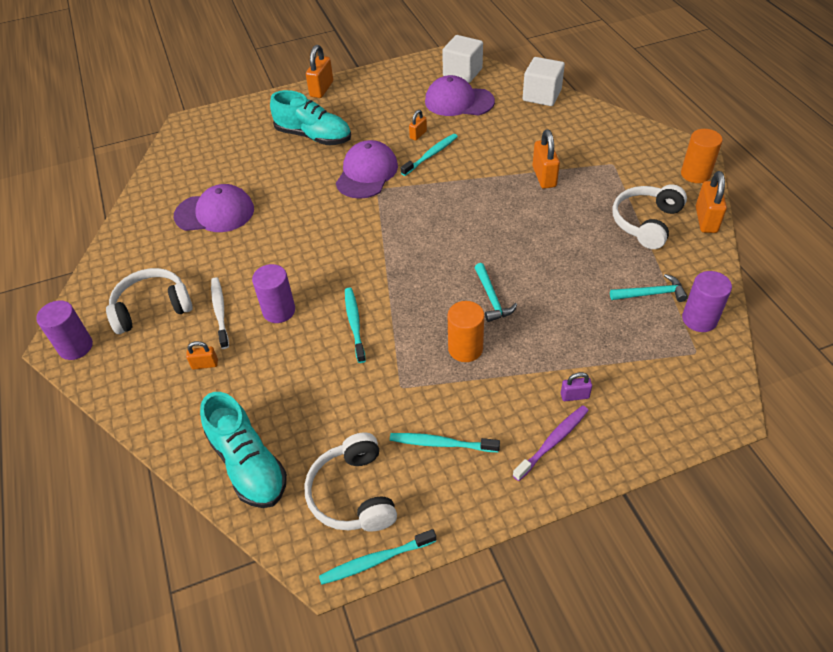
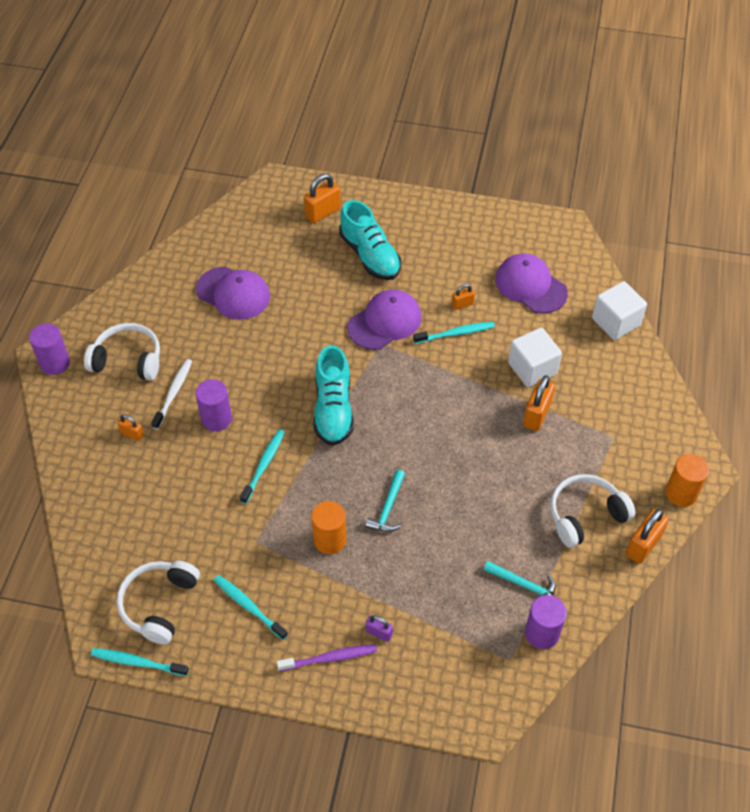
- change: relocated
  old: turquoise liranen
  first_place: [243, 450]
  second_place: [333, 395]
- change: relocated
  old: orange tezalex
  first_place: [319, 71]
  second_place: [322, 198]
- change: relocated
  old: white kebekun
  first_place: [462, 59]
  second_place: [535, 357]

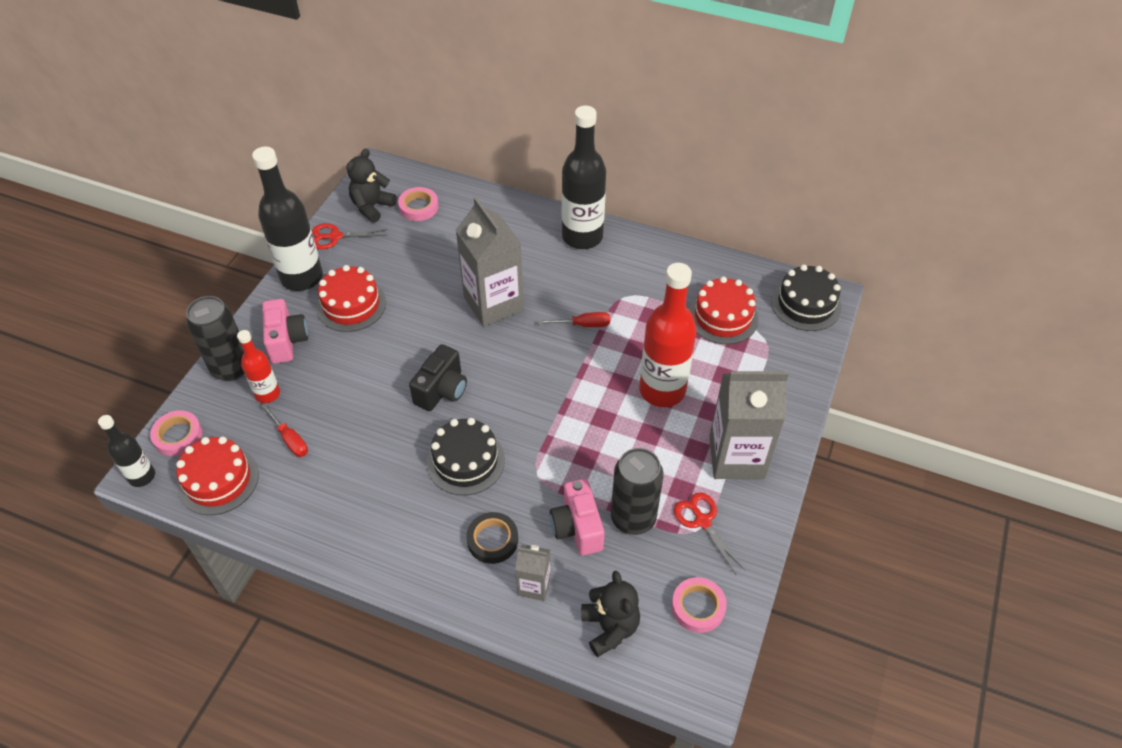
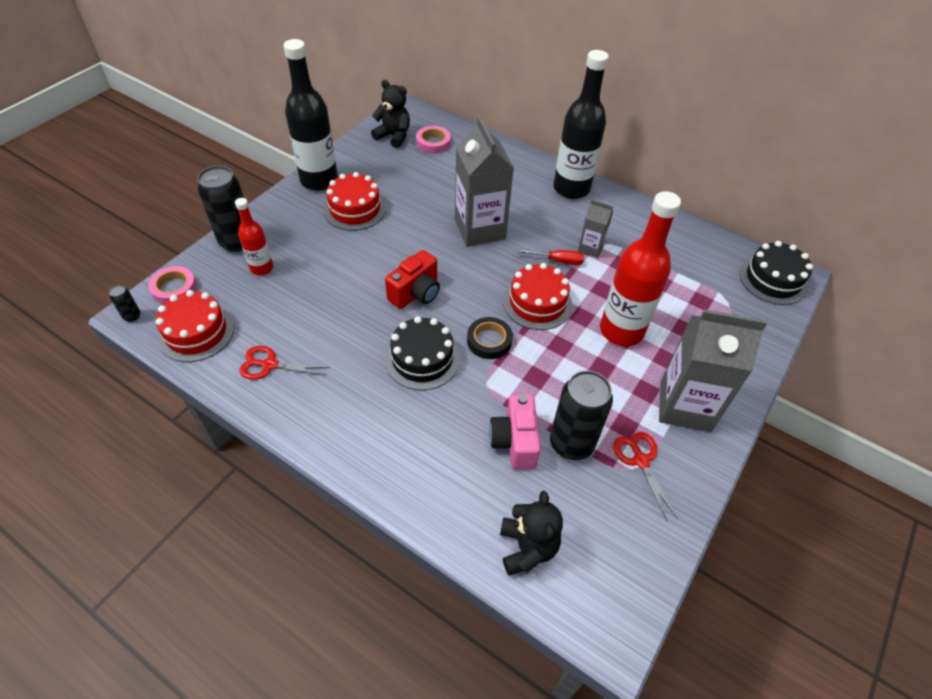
- change: missing
  old: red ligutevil
  first_place: [284, 430]
- change: missing
  old: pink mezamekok
  first_place: [285, 331]
- change: missing
  old: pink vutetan
  first_place: [699, 605]
- change: relocated
  old: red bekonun
  first_place: [349, 236]
  second_place: [284, 363]
- change: relocated
  old: black vutetan
  first_place: [492, 538]
  second_place: [490, 338]
- change: relocated
  old: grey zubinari
  first_place: [533, 572]
  second_place: [595, 229]
- change: relocated
  old: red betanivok
  first_place: [724, 310]
  second_place: [538, 296]
- change: exchanged
  old: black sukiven
  new: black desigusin
  first_place: [126, 451]
  second_place: [125, 303]
- change: colour
  old: black mezamekok
  new: red mezamekok
  first_place: [438, 377]
  second_place: [412, 279]
- change: spun
  old: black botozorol
  first_place: [371, 186]
  second_place: [390, 114]
  degrees: 75

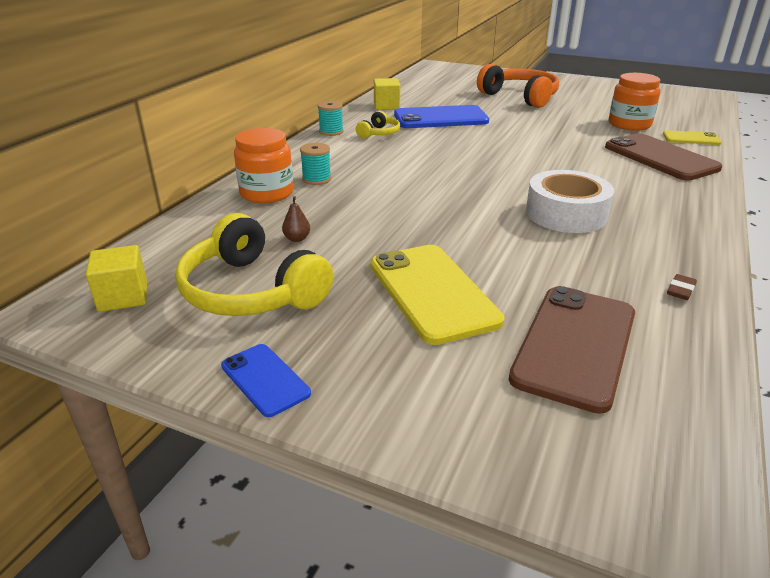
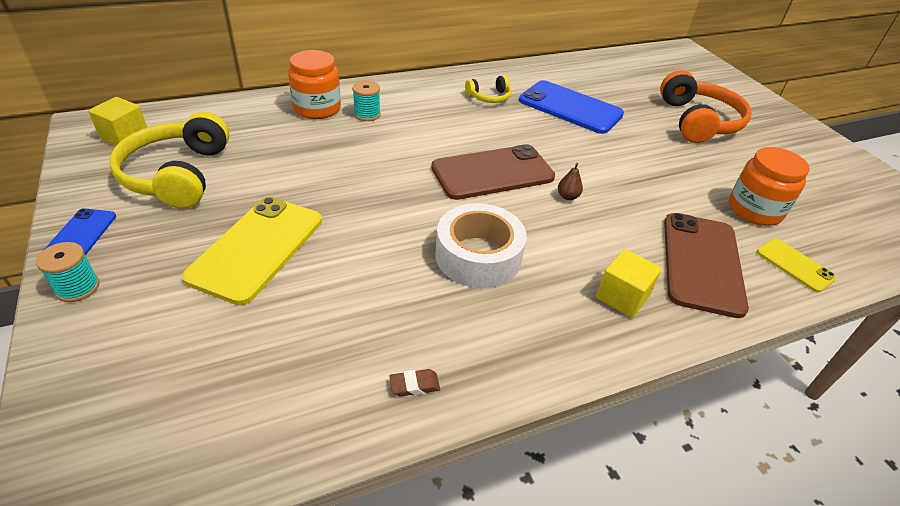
- change: relocated
  old: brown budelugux
  first_place: [296, 219]
  second_place: [570, 181]
- change: relocated
  old: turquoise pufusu
  first_place: [331, 118]
  second_place: [67, 272]
- change: relocated
  old: yellow kebekun
  first_place: [387, 94]
  second_place: [629, 283]
- change: relocated
  old: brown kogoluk
  first_place: [572, 350]
  second_place: [493, 172]

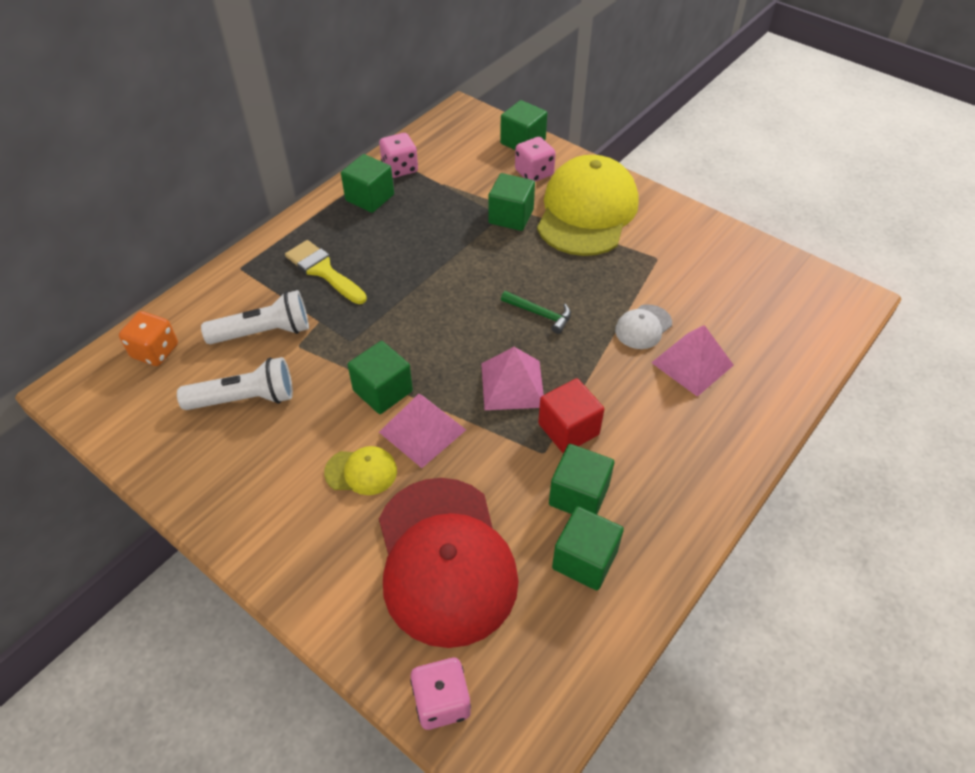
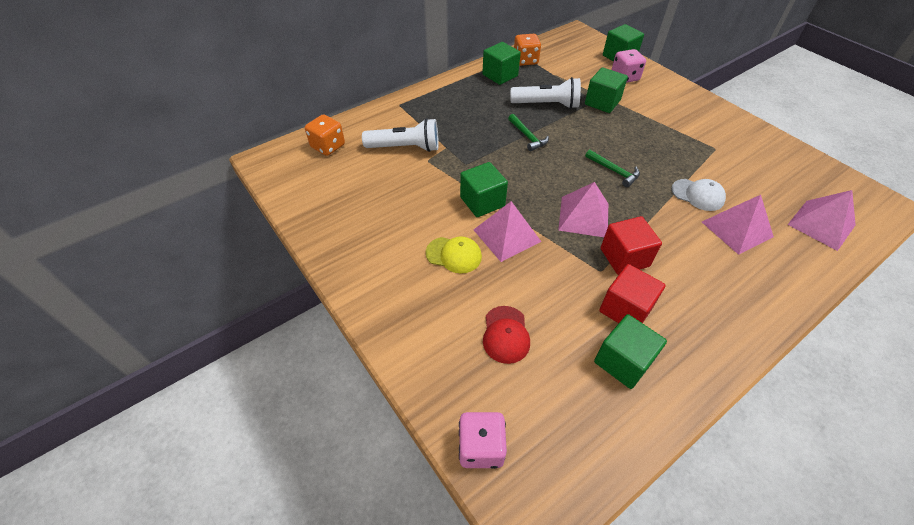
- change: missing
  old: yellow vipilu
  first_place: [326, 272]
- change: missing
  old: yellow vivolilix
  first_place: [588, 205]
- change: appeared
  new: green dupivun
  second_place: [528, 132]
- change: appeared
  new: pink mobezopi
  second_place: [821, 220]
- change: relocated
  old: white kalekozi
  first_place: [235, 383]
  second_place: [546, 93]
- change: colour
  old: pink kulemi
  new: orange kulemi
  first_place: [398, 155]
  second_place: [527, 50]
- change: colour
  old: green kebekun
  new: red kebekun
  first_place: [581, 479]
  second_place: [632, 293]
- change: spun
  old: white vivolilix
  first_place: [643, 326]
  second_place: [698, 195]
  degrees: -120
- change: size
  old: red vivolilix
  first_place: [449, 563]
  second_place: [506, 335]
  factor: 0.43

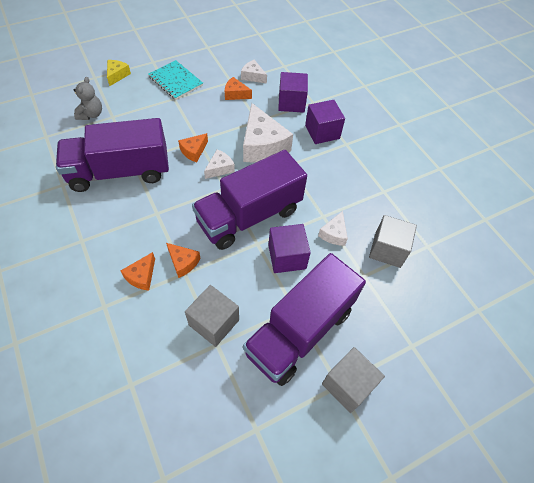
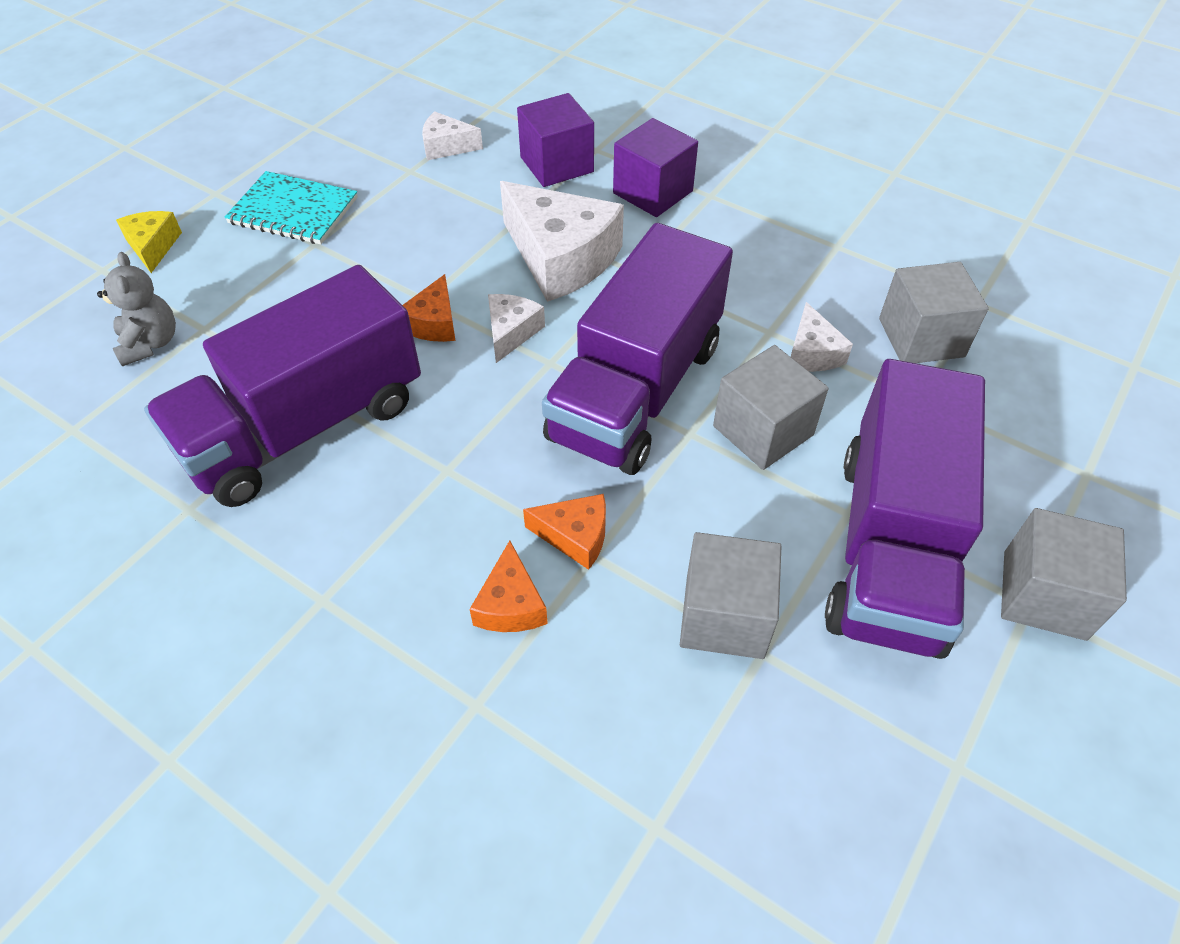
- change: missing
  old: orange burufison
  first_place: [238, 88]
- change: colour
  old: purple kebekun
  new: grey kebekun
  first_place: [289, 248]
  second_place: [771, 407]

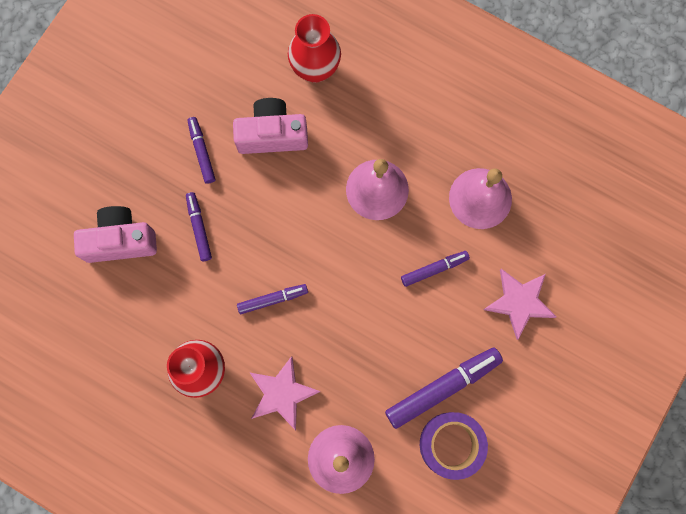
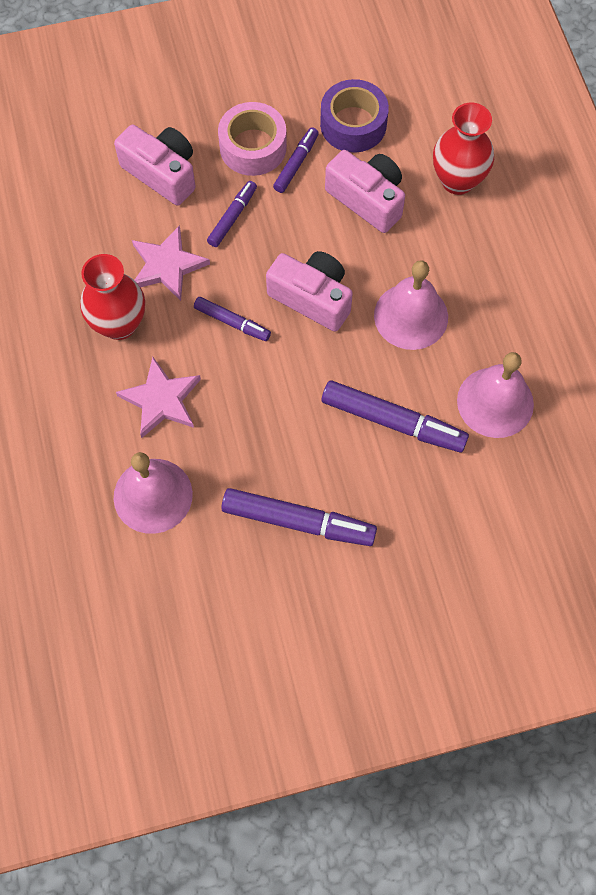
- change: appeared
  new: pink vutetan
  second_place: [252, 139]
- change: appeared
  new: pink mezamekok
  second_place: [309, 291]
- change: relocated
  old: purple vutetan
  first_place: [454, 446]
  second_place: [354, 116]
- change: relocated
  old: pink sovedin
  first_place: [519, 304]
  second_place: [171, 263]
- change: size
  old: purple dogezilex
  first_place: [435, 269]
  second_place: [395, 416]
  factor: 1.75

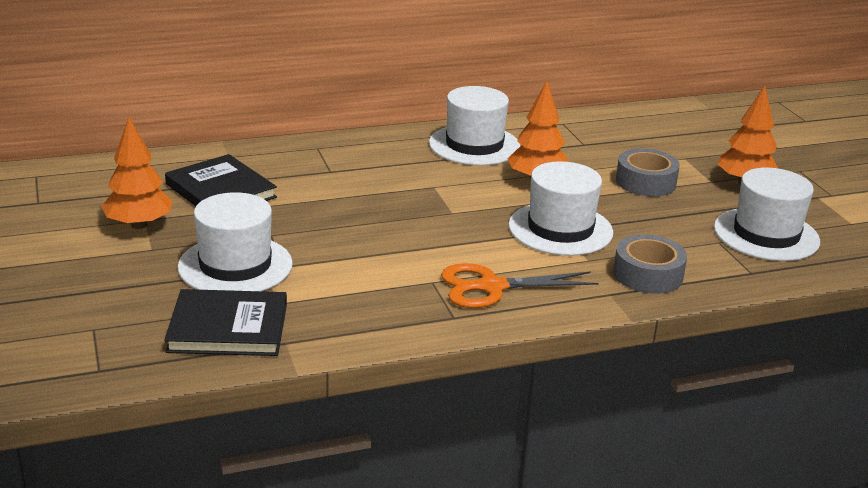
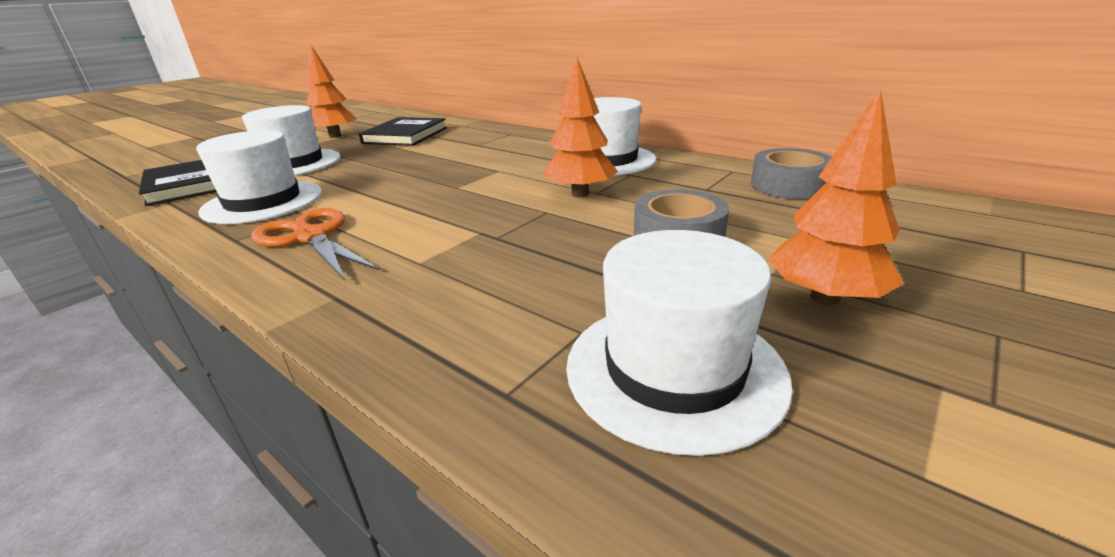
- change: relocated
  old: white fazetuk
  first_place: [560, 208]
  second_place: [259, 177]
- change: relocated
  old: grey vutetan
  first_place: [650, 264]
  second_place: [791, 173]

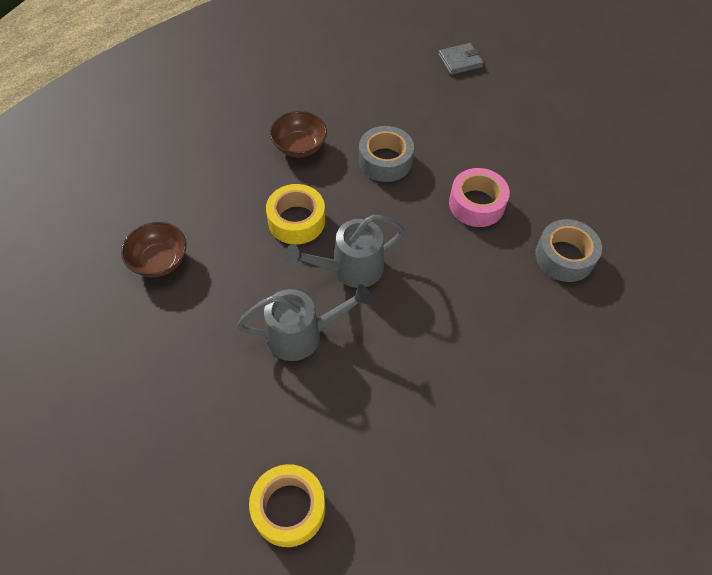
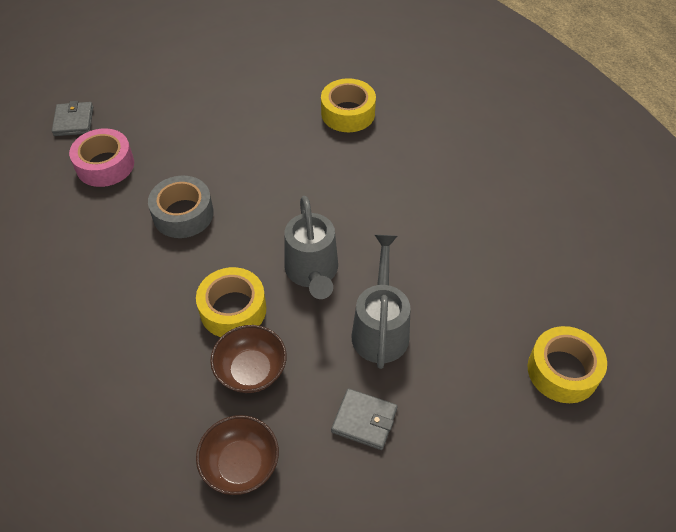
- change: appeared
  new: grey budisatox
  second_place: [364, 419]
- change: relocated
  old: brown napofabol
  first_place: [298, 134]
  second_place: [248, 359]
- change: relocated
  old: pink vutetan
  first_place: [479, 197]
  second_place: [101, 158]
- change: colour
  old: grey vutetan
  new: yellow vutetan
  first_place: [568, 250]
  second_place: [348, 105]

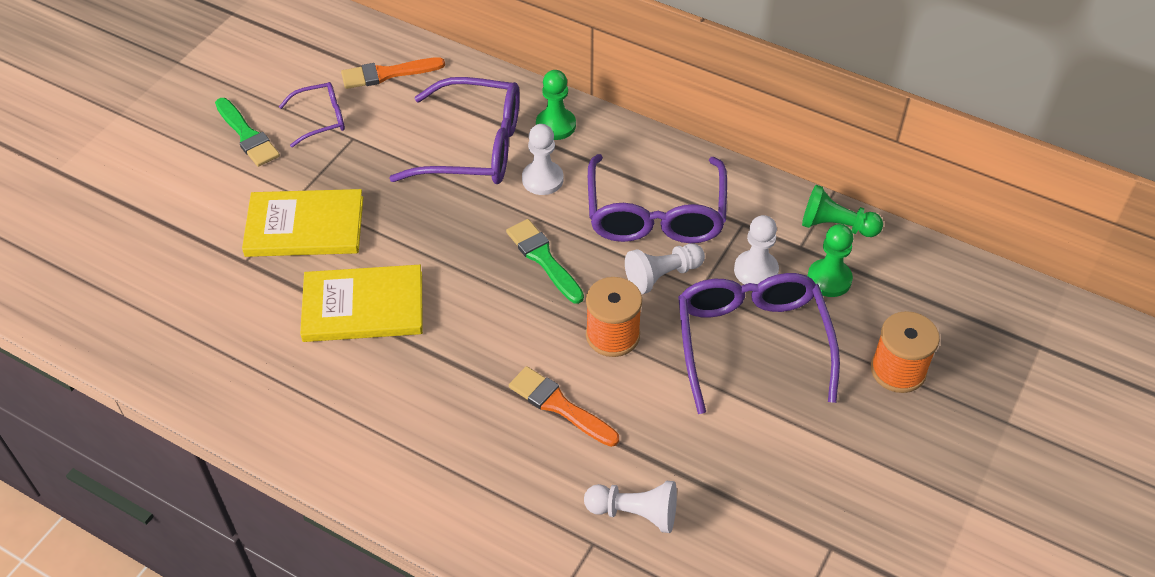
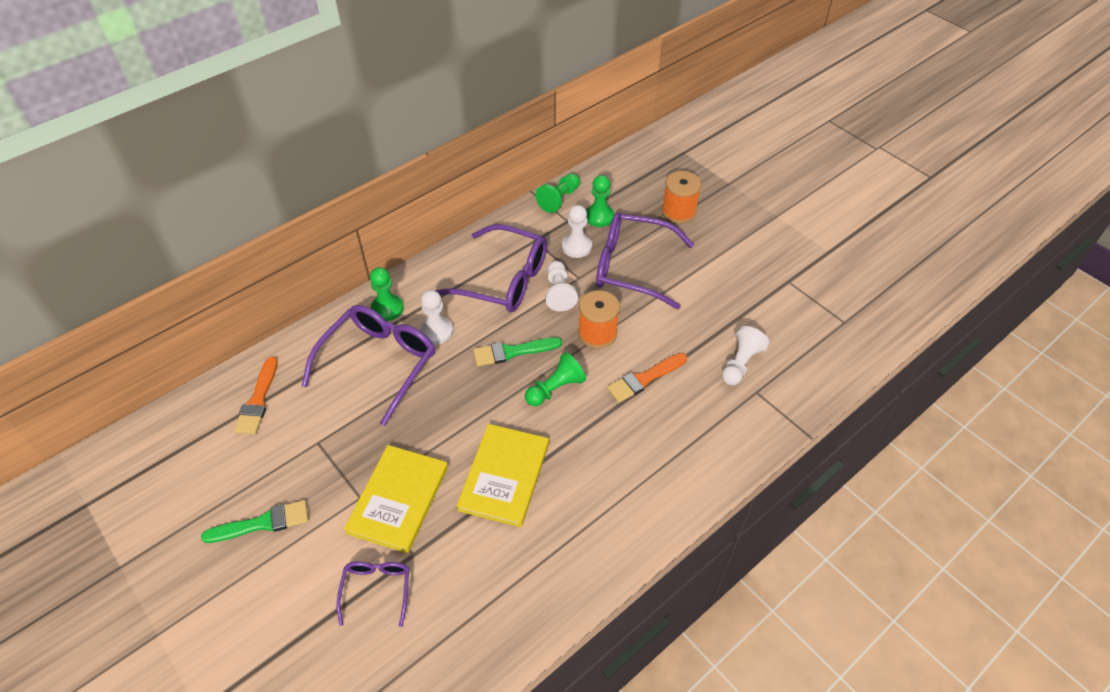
- change: appeared
  new: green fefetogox
  second_place: [555, 379]
- change: relocated
  old: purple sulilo
  first_place: [312, 114]
  second_place: [373, 594]

